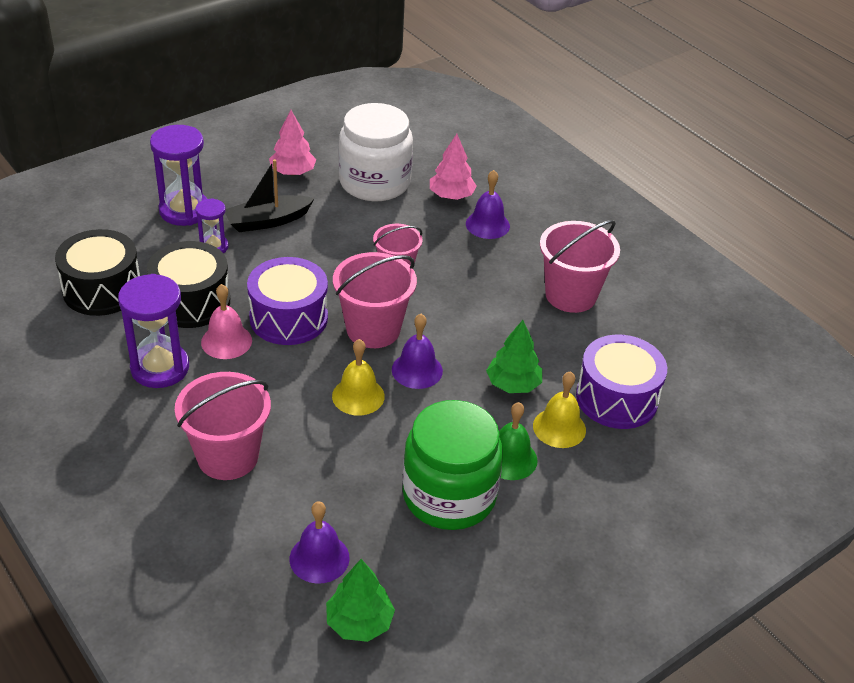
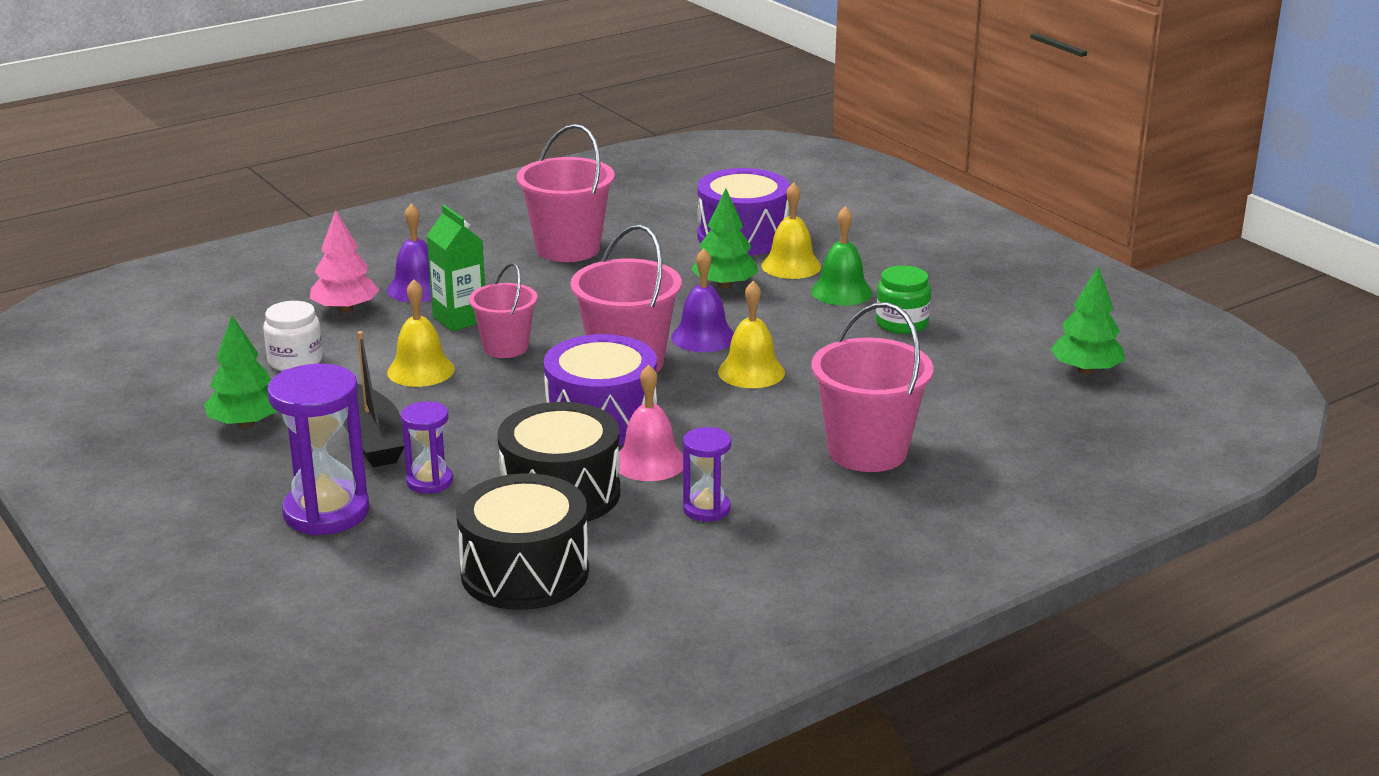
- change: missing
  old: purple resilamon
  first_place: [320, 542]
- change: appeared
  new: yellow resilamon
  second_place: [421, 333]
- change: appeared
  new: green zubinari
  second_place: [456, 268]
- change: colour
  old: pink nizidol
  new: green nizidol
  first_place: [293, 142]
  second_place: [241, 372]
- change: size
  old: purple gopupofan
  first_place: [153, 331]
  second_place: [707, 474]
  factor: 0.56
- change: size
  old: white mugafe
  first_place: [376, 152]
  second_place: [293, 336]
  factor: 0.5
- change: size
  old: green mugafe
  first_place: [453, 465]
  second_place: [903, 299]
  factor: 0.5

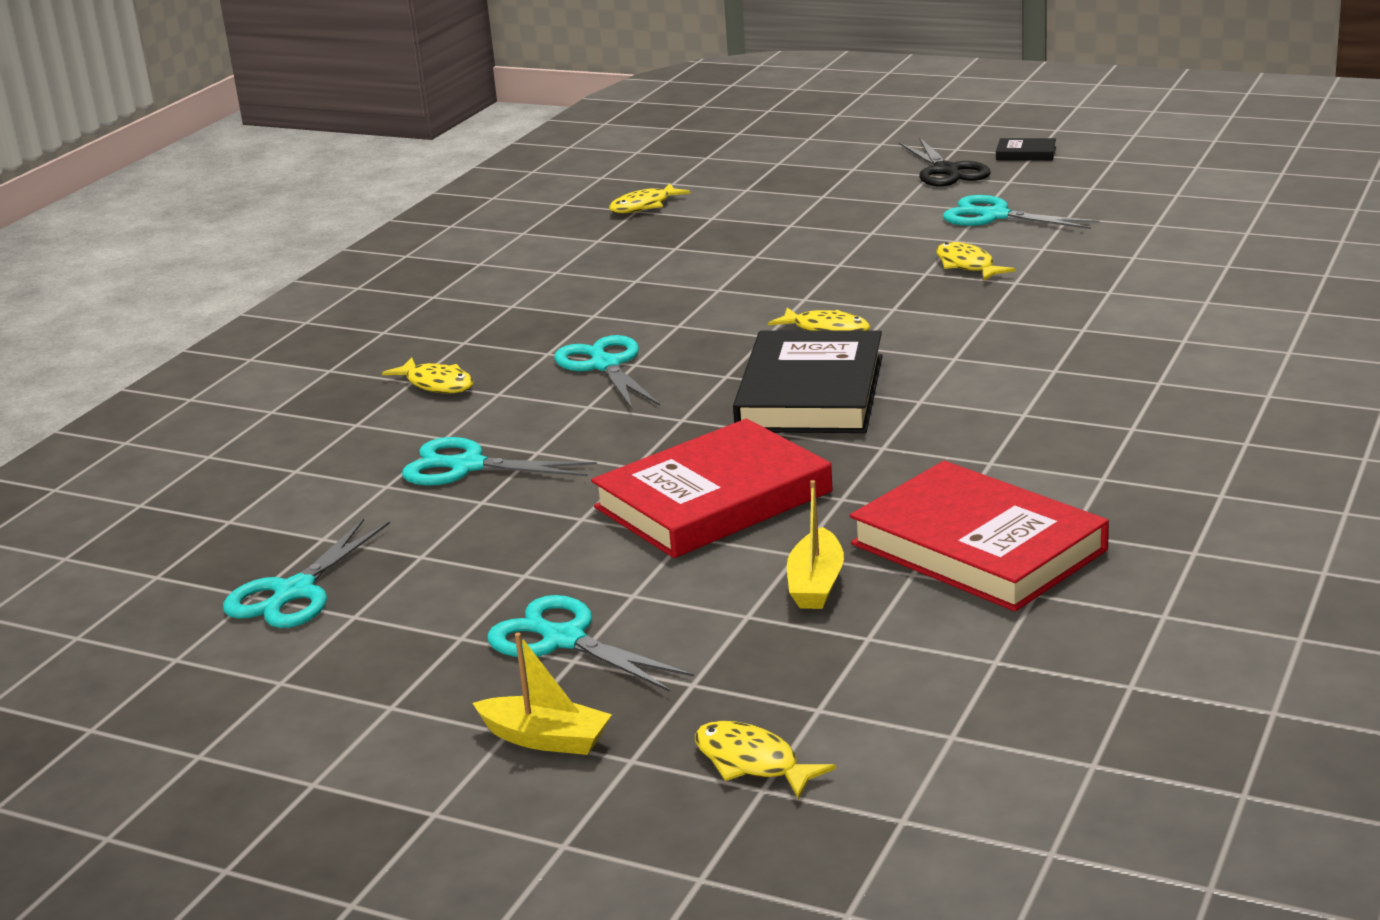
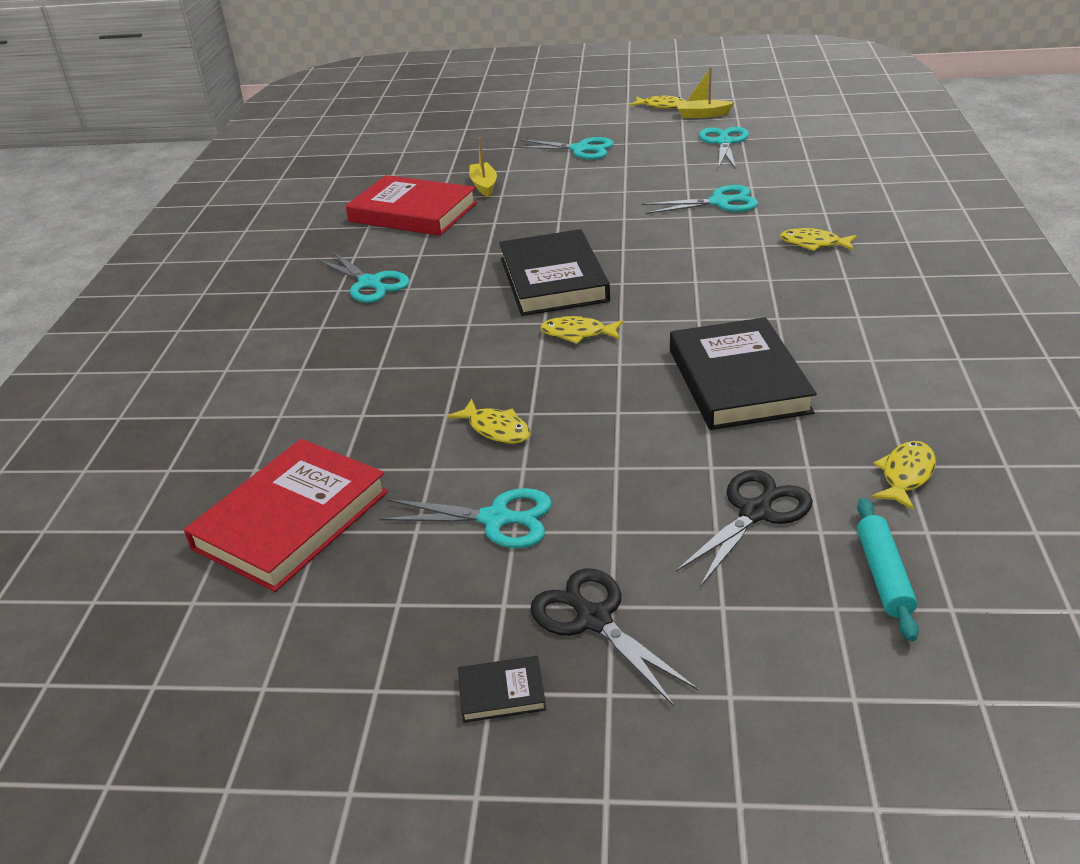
- change: appeared
  new: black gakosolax
  second_place: [743, 373]
- change: appeared
  new: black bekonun
  second_place: [744, 528]
- change: appeared
  new: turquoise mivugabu
  second_place: [888, 569]
- change: relocated
  old: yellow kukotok
  first_place: [542, 694]
  second_place: [705, 92]
- change: relocated
  old: turquoise bekonun
  first_place: [607, 372]
  second_place: [363, 277]
- change: relocated
  old: red gakosolax
  first_place: [711, 488]
  second_place: [286, 515]
- change: relocated
  old: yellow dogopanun
  first_place: [765, 760]
  second_place: [658, 102]

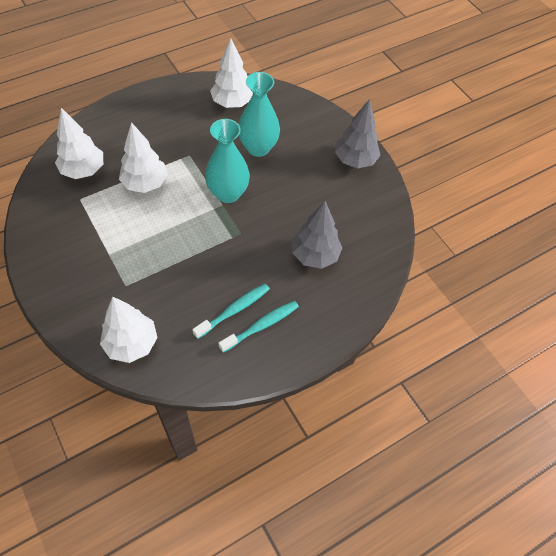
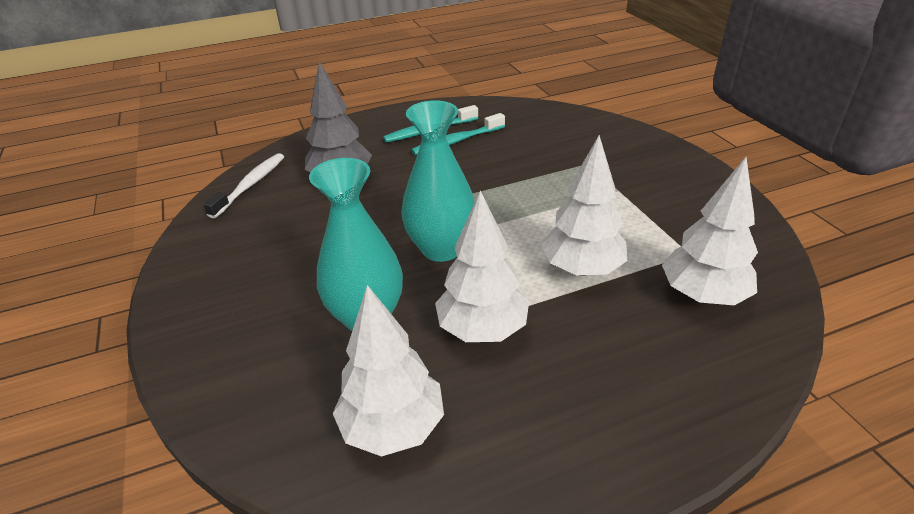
- change: missing
  old: grey nizidol
  first_place: [358, 133]
- change: appeared
  new: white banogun
  second_place: [243, 186]
- change: relocated
  old: white nizidol
  first_place: [129, 330]
  second_place: [482, 266]

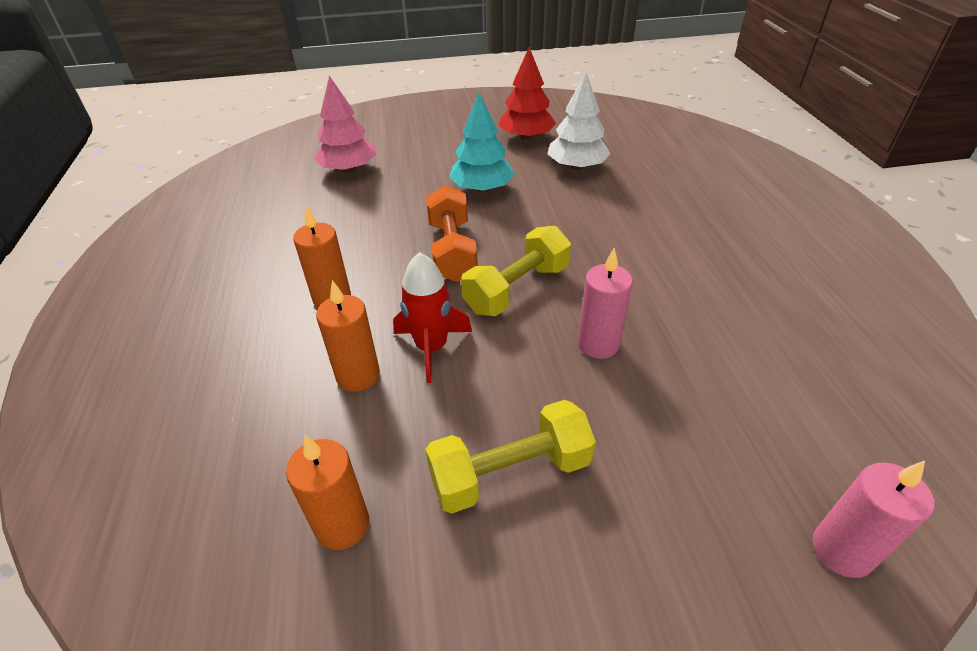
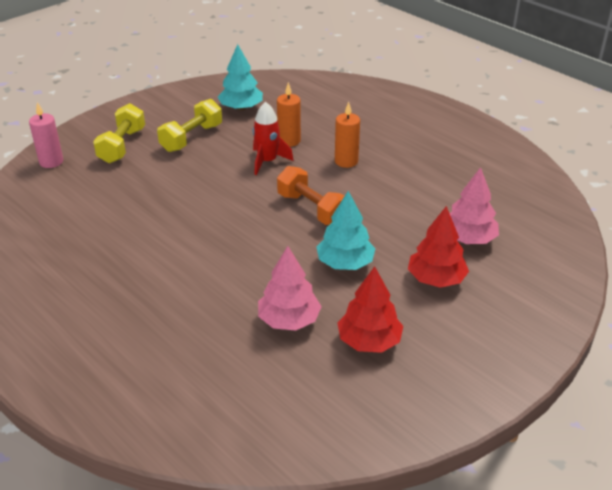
- change: missing
  old: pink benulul
  first_place: [605, 303]
- change: appeared
  new: red nizidol
  second_place: [438, 247]
- change: relocated
  old: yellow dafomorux
  first_place: [516, 271]
  second_place: [119, 133]
- change: exchanged
  old: orange benulul
  new: turquoise nizidol
  first_place: [327, 492]
  second_place: [240, 77]
- change: colour
  old: white nizidol
  new: pink nizidol
  first_place: [579, 121]
  second_place: [290, 288]

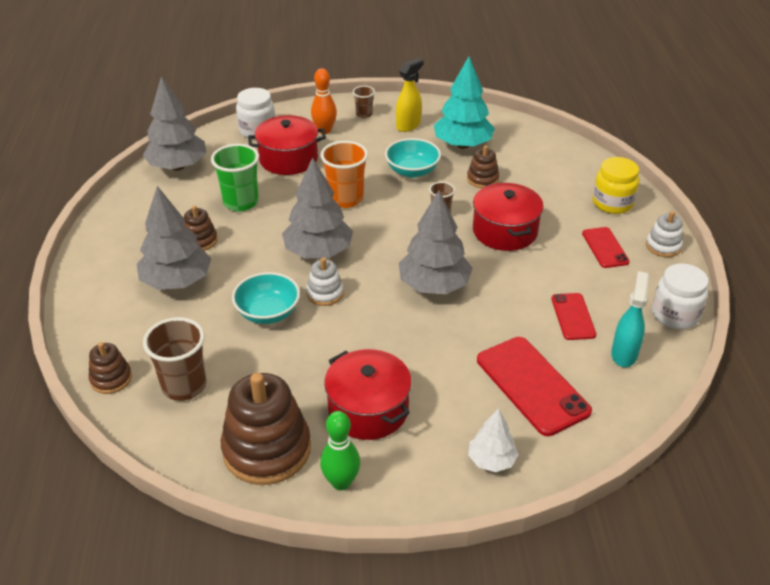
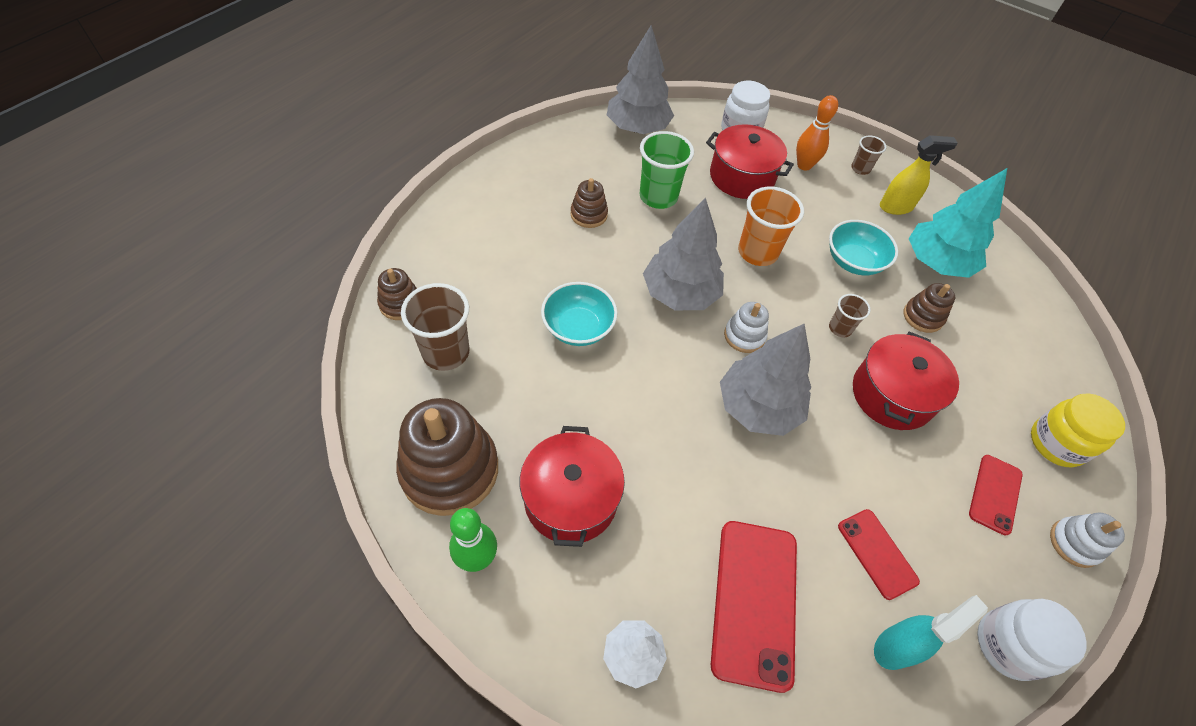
- change: missing
  old: grey nizidol
  first_place: [174, 238]
- change: relocated
  old: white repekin
  first_place: [325, 282]
  second_place: [746, 327]
- change: spun
  old: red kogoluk
  first_place: [573, 316]
  second_place: [879, 554]
  degrees: -60

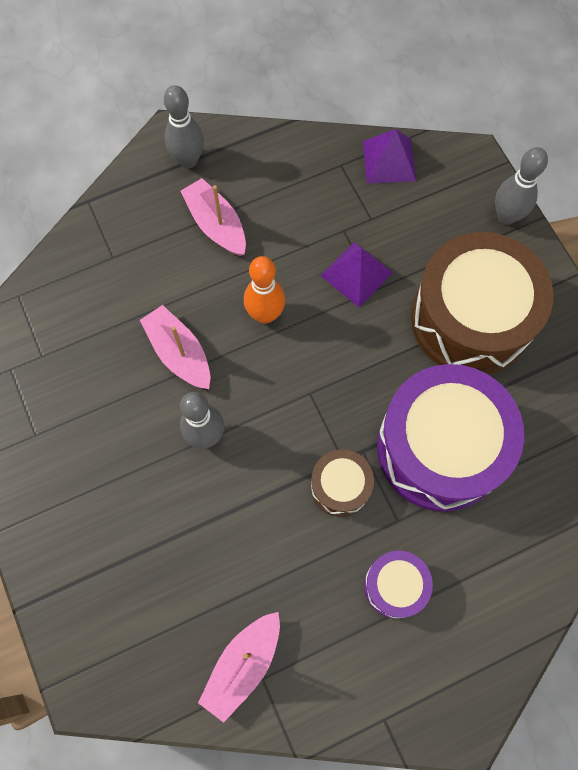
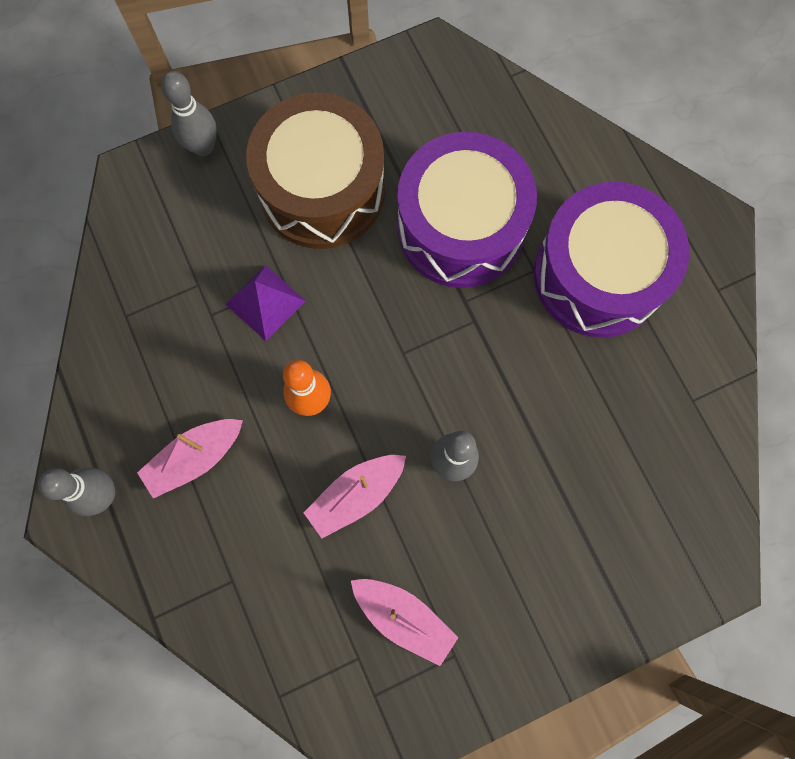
- change: missing
  old: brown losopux
  first_place: [342, 483]
- change: missing
  old: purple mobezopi
  first_place: [389, 156]
- change: relocated
  old: pink kukotok
  first_place: [239, 667]
  second_place: [404, 622]
- change: size
  old: purple losopux
  first_place: [398, 585]
  second_place: [611, 260]
  factor: 2.15

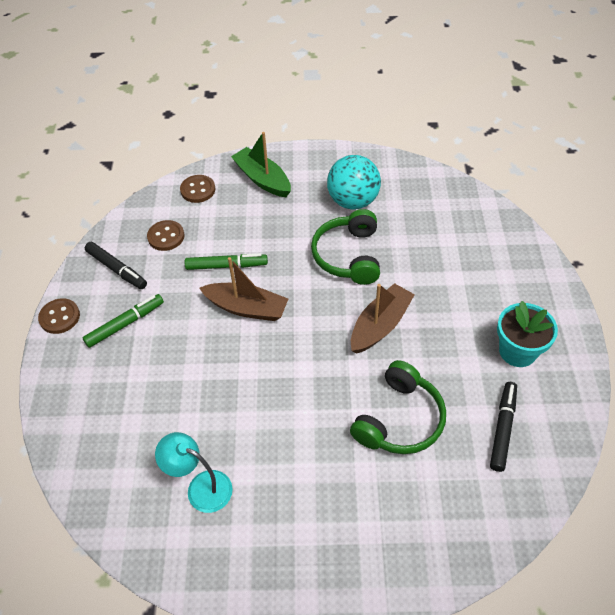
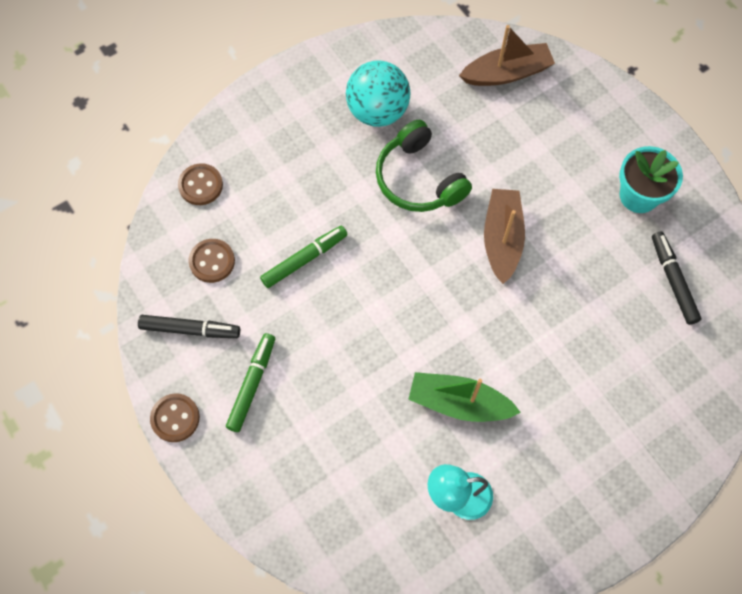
- change: missing
  old: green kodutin
  first_place: [398, 407]
- change: relocated
  old: brown kukotok
  first_place: [243, 289]
  second_place: [507, 55]
- change: relocated
  old: green kukotok
  first_place: [261, 164]
  second_place: [464, 397]

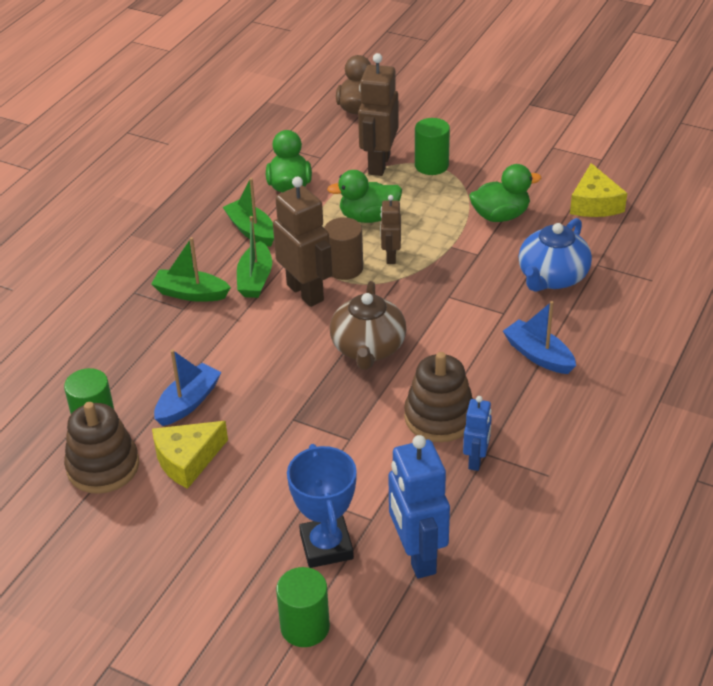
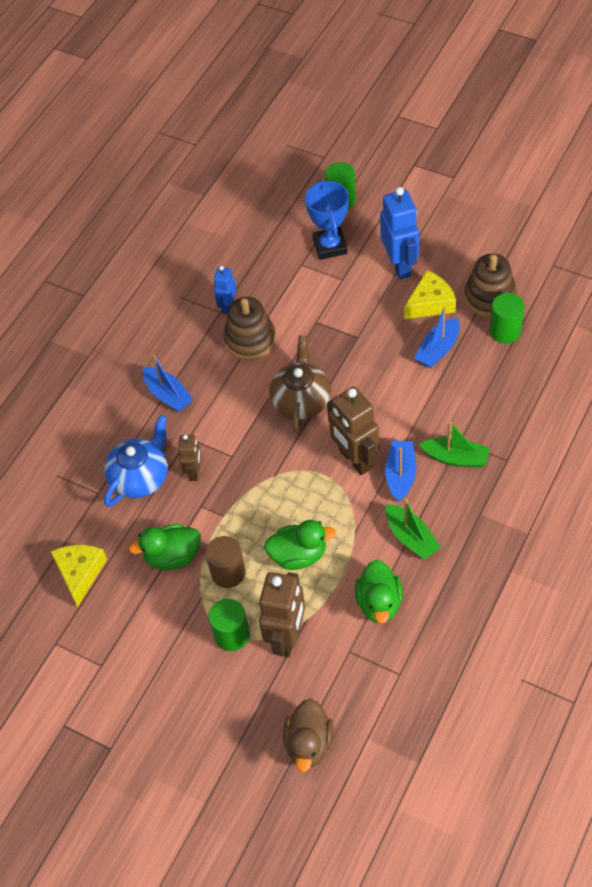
- change: relocated
  old: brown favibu
  first_place: [343, 248]
  second_place: [226, 562]
- change: relocated
  old: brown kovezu
  first_place: [390, 229]
  second_place: [189, 458]
- change: relocated
  old: blue kovezu
  first_place: [419, 507]
  second_place: [399, 233]
- change: colour
  old: green kukotok
  new: blue kukotok
  first_place: [254, 257]
  second_place: [400, 471]

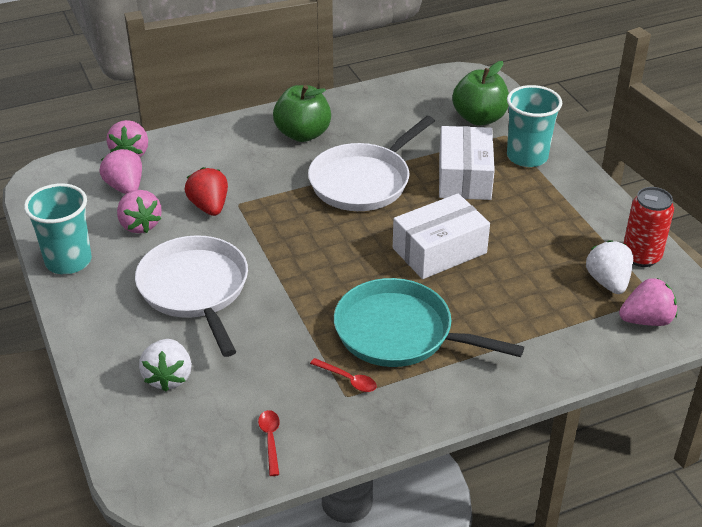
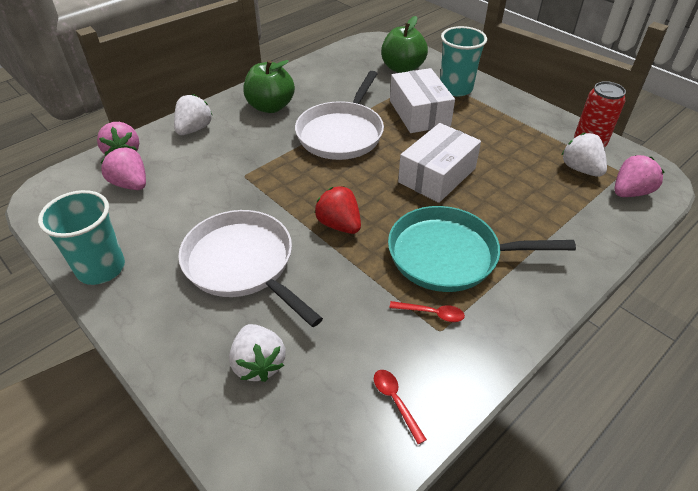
- change: missing
  old: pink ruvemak
  first_place: [139, 211]
- change: appeared
  new: white ruvemak
  second_place: [193, 114]
- change: relocated
  old: red ruvemak
  first_place: [206, 191]
  second_place: [338, 210]

